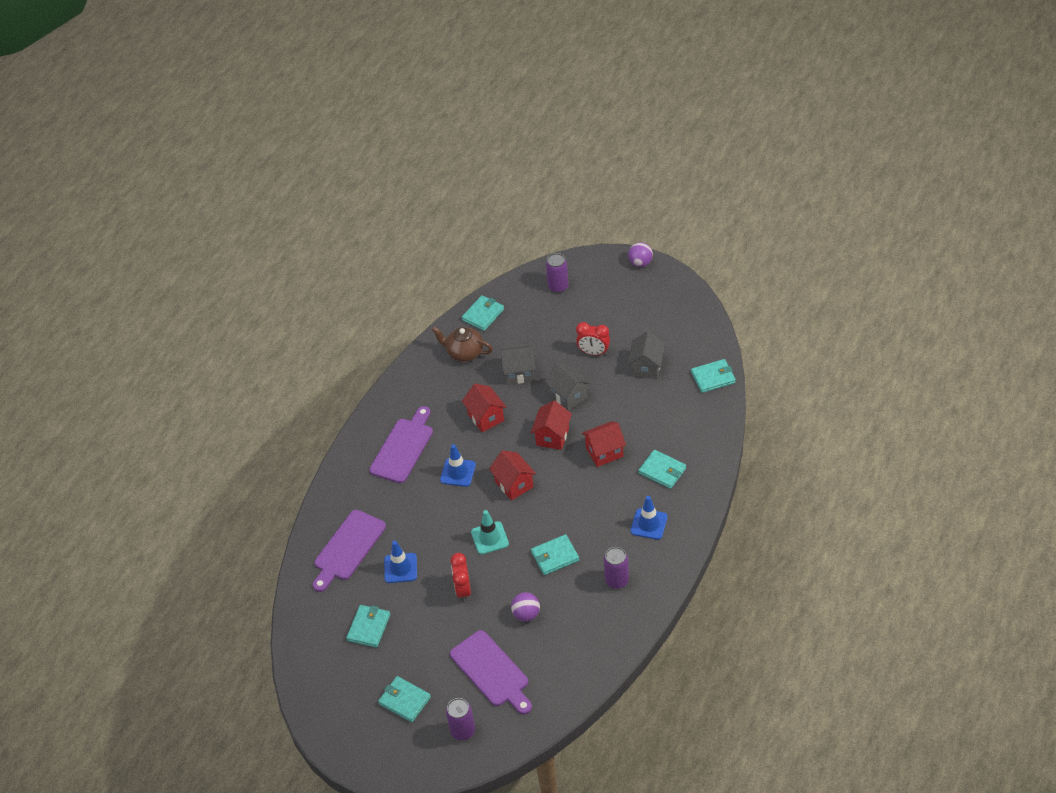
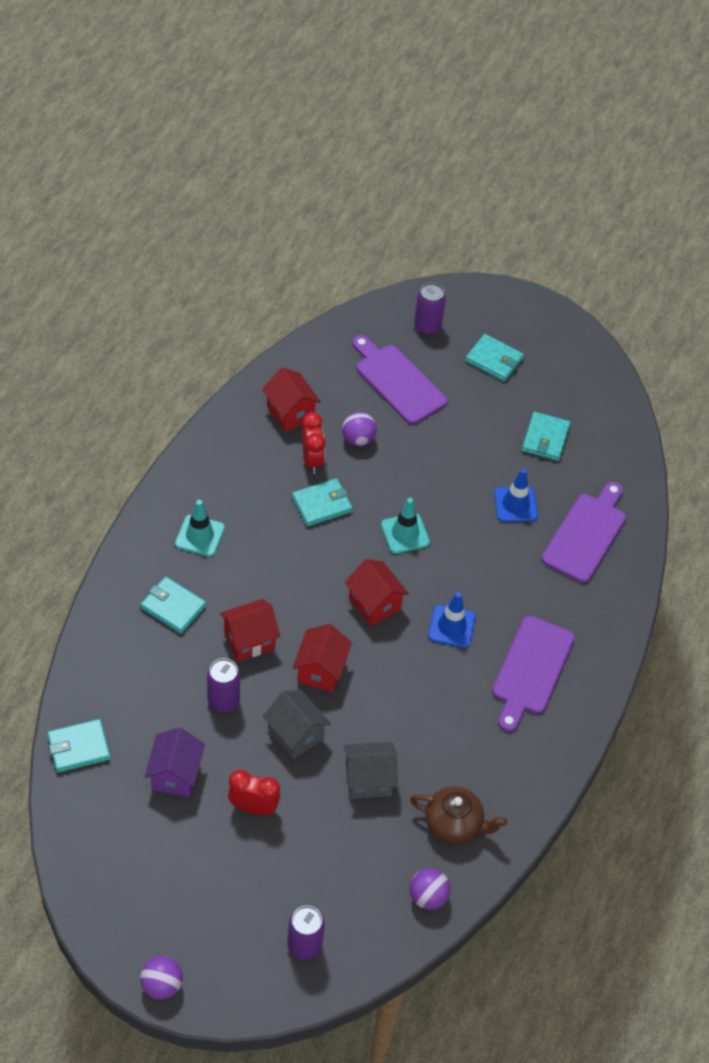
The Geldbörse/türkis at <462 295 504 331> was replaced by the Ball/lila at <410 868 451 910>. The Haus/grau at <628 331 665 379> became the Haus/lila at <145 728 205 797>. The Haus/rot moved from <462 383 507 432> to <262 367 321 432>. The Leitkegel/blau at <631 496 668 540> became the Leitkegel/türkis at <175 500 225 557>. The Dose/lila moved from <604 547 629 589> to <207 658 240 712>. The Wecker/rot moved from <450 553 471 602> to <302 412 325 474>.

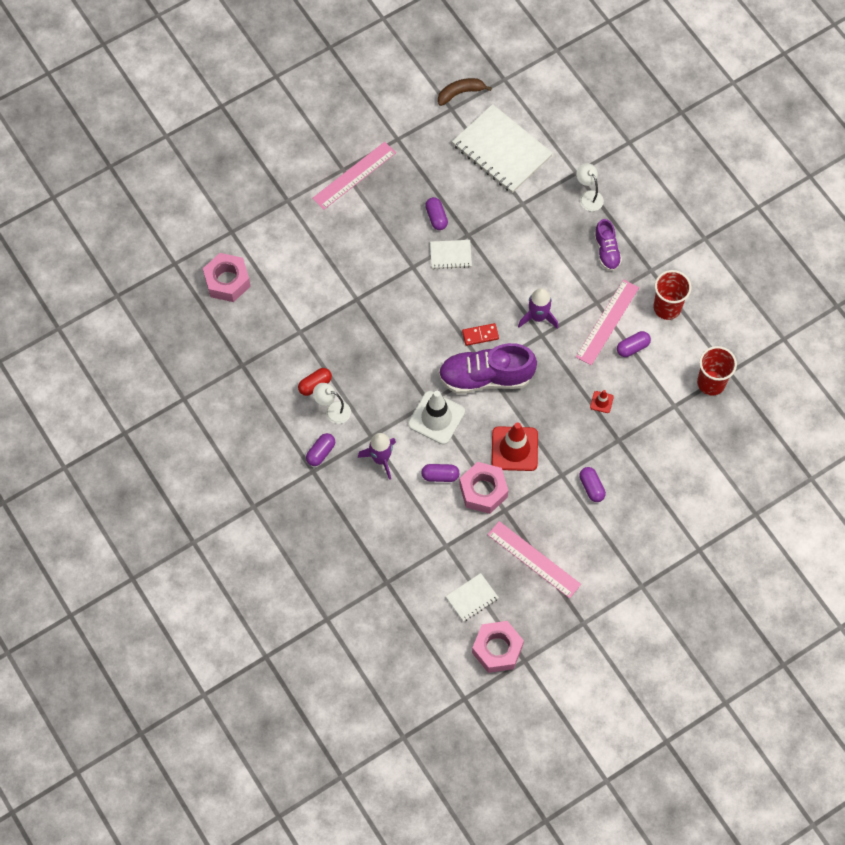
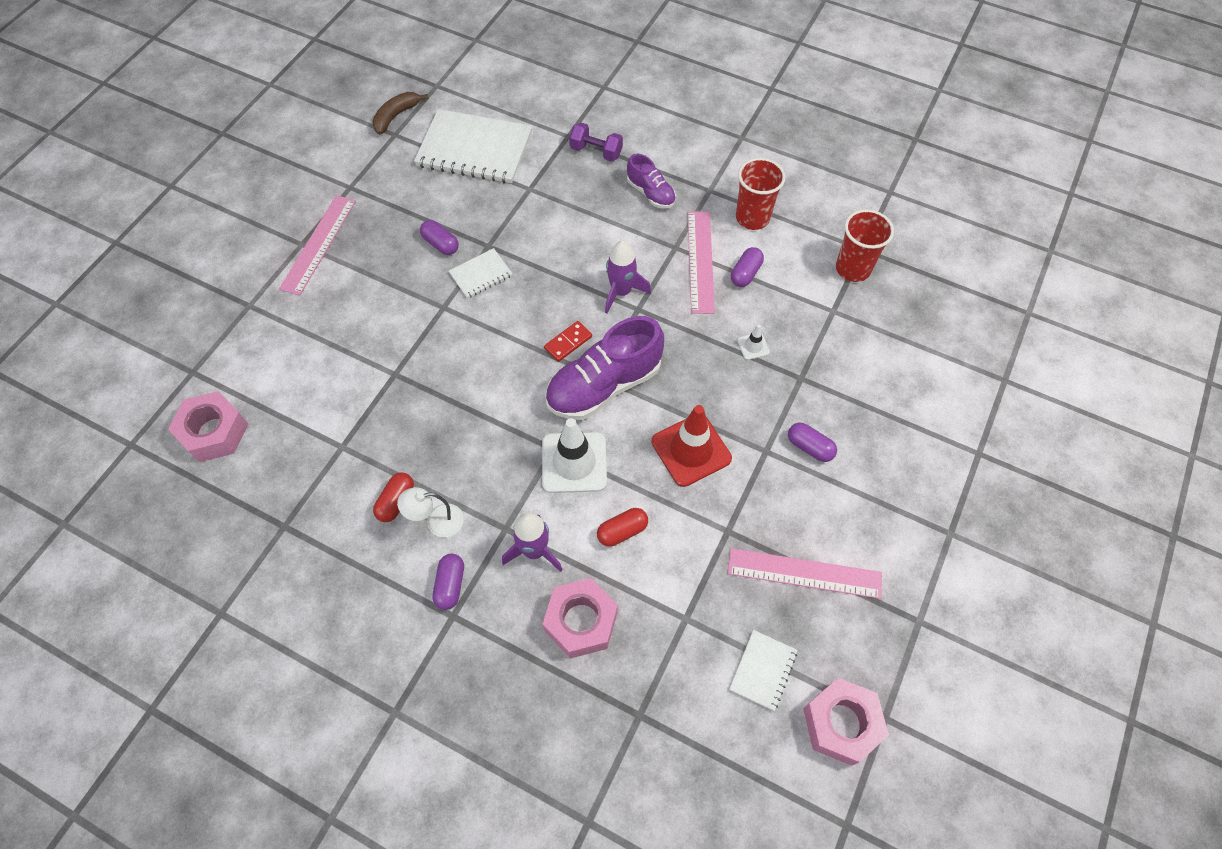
The Lampe/weiß at <576 163 604 211> was replaced by the Hantel/lila at <569 122 623 162>. The Leitkegel/rot at <590 390 614 413> became the Leitkegel/weiß at <737 324 770 360>. The Sechskantmutter/rosa moved from <459 462 508 514> to <543 578 618 659>. The Kapsel/lila at <421 464 460 482> became the Kapsel/rot at <597 508 648 547>.

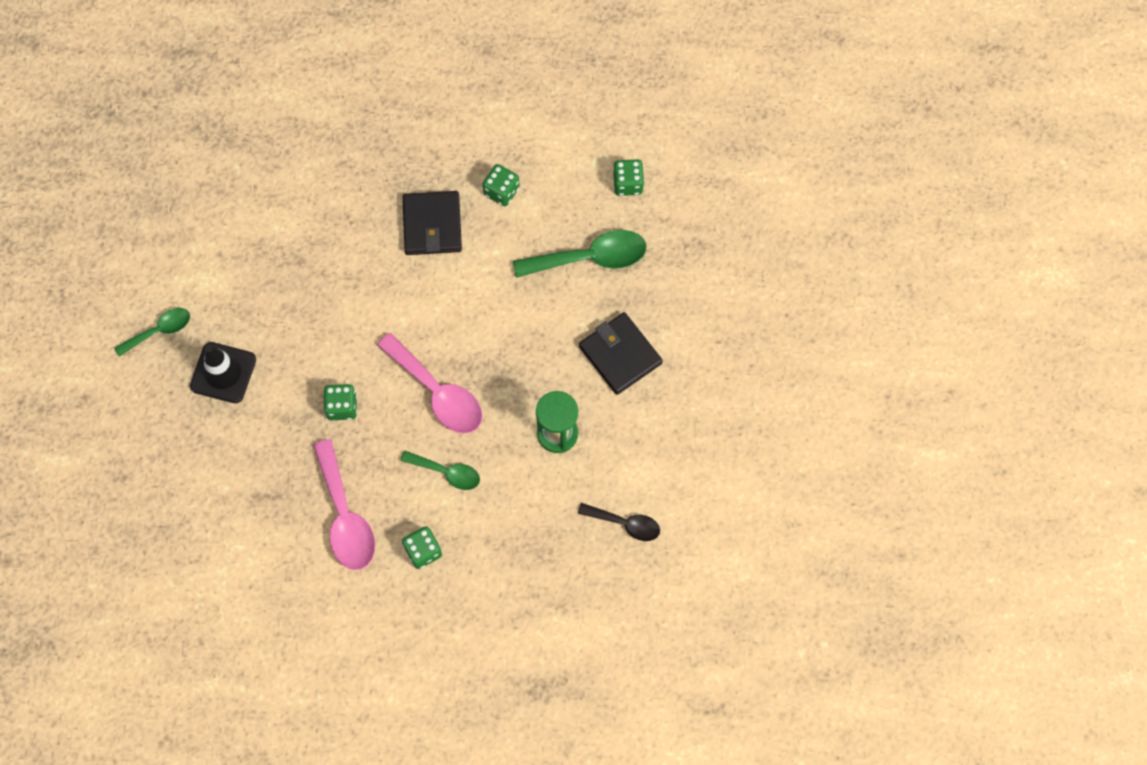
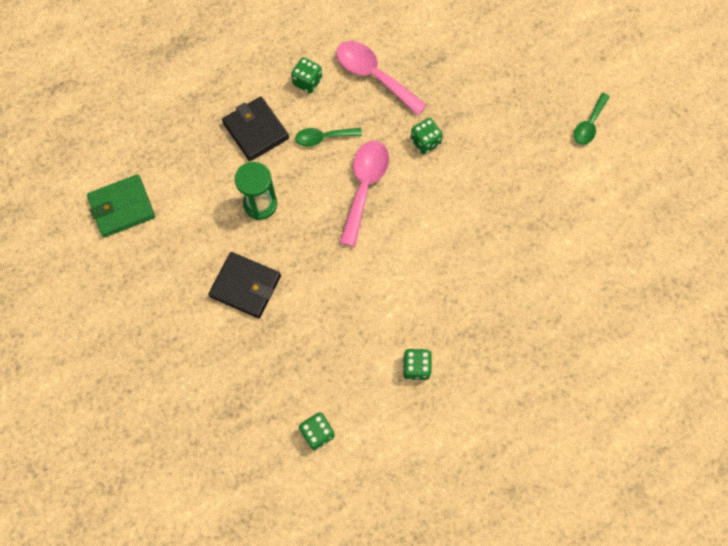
The Geldbörse/schwarz moved from <402 191 462 255> to <222 97 289 161>. The Löffel/grün at <513 230 646 278> disappeared. The Löffel/rosa at <377 333 483 434> turned 90 degrees clockwise. The Leitkegel/schwarz at <190 342 256 403> disappeared. The Löffel/schwarz at <578 503 660 541> disappeared. The Geldbörse/grün at <87 174 155 237> appeared.

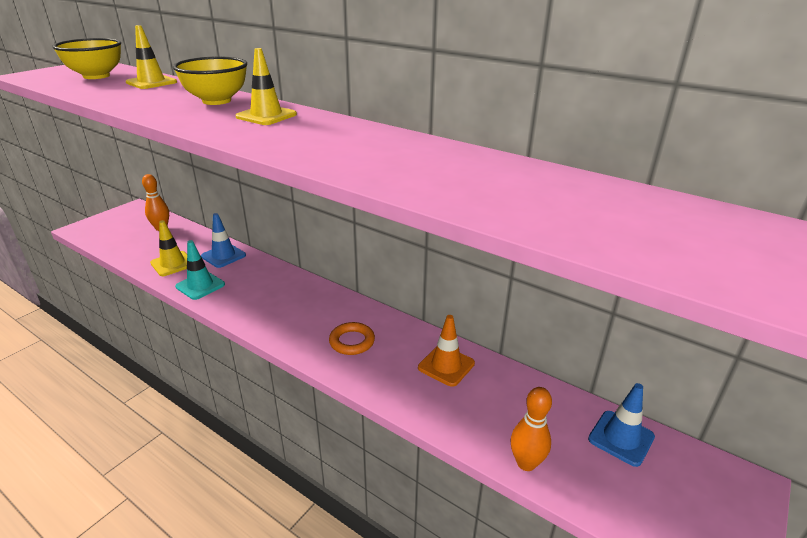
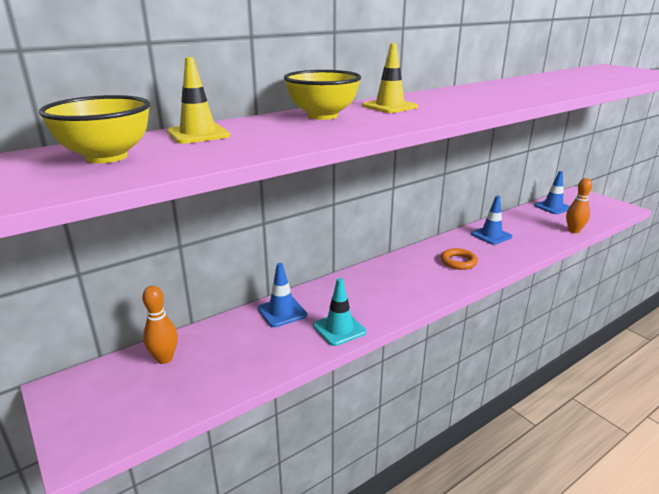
The Leitkegel/gelb at <150 220 187 276> disappeared. The Leitkegel/orange at <418 315 475 387> became the Leitkegel/blau at <471 196 512 245>.

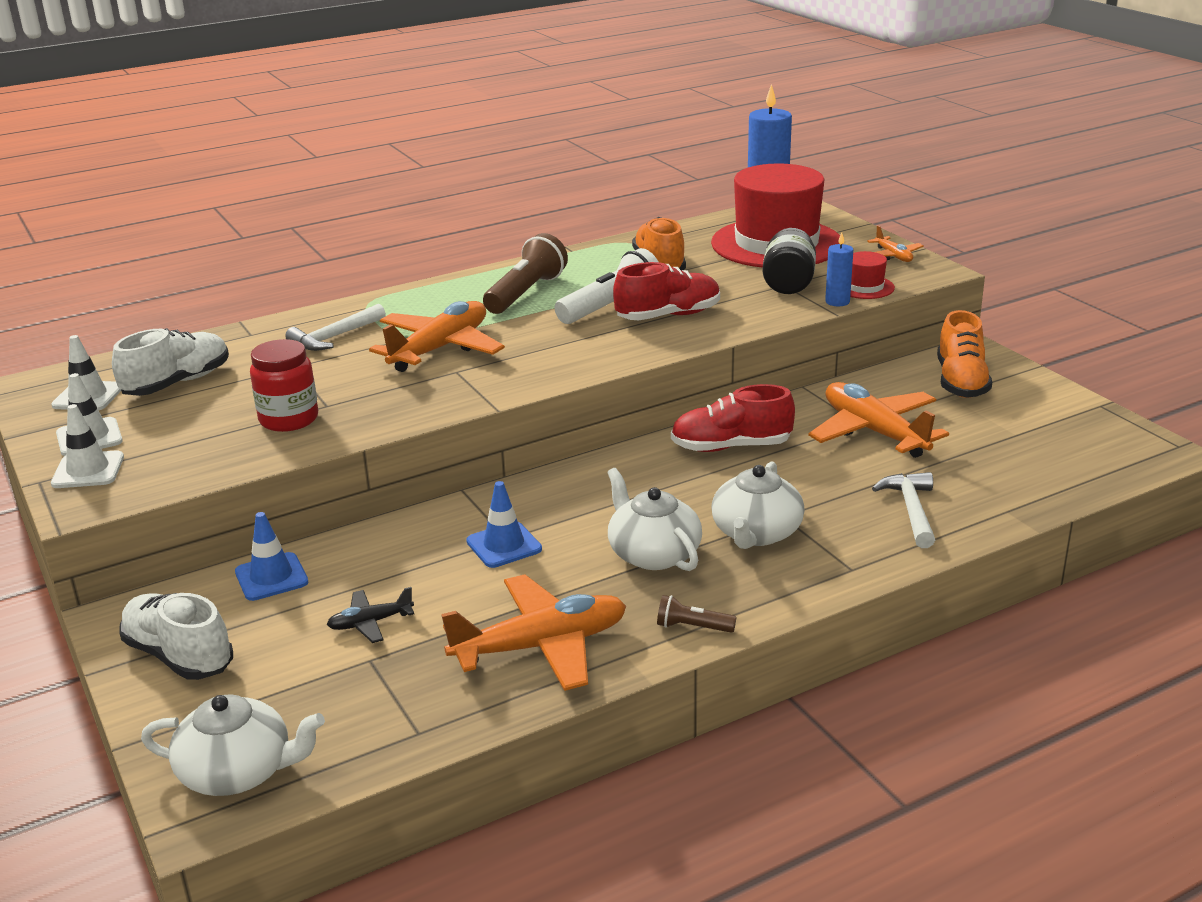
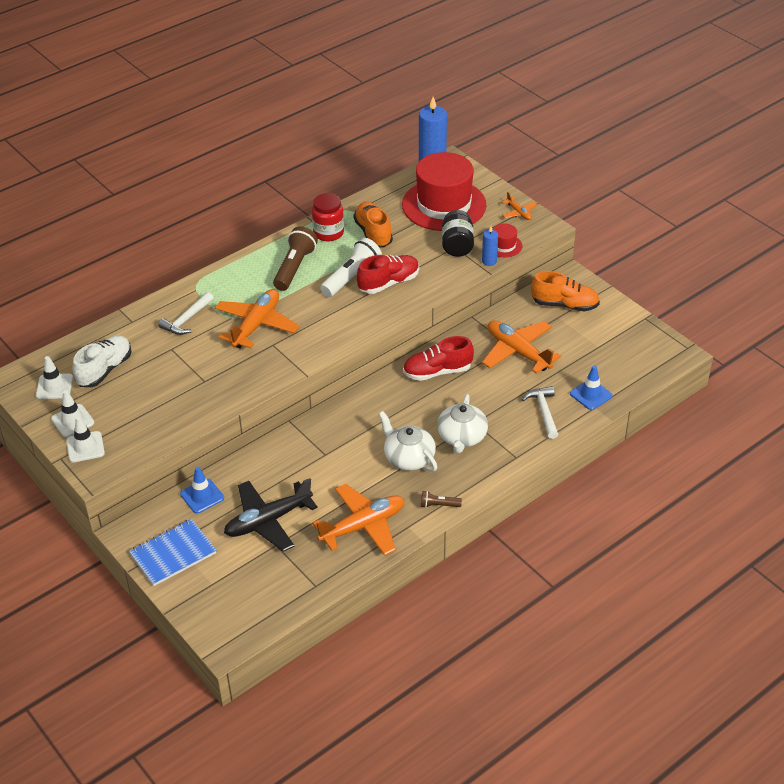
The Schuh/orange at <937 310 992 398> turned 75 degrees counterclockwise. The Einmachglas/rot moved from <250 339 318 432> to <312 193 344 241>. The Leitkegel/blau moved from <466 481 542 568> to <570 365 613 410>. The Flugzeug/schwarz at <327 587 414 643> changed to 2.08 times the size. The Schuh/weiß at <119 593 233 680> was replaced by the Notizbuch/blau at <129 519 216 586>. The Teekanne/weiß at <141 694 325 796> disappeared.

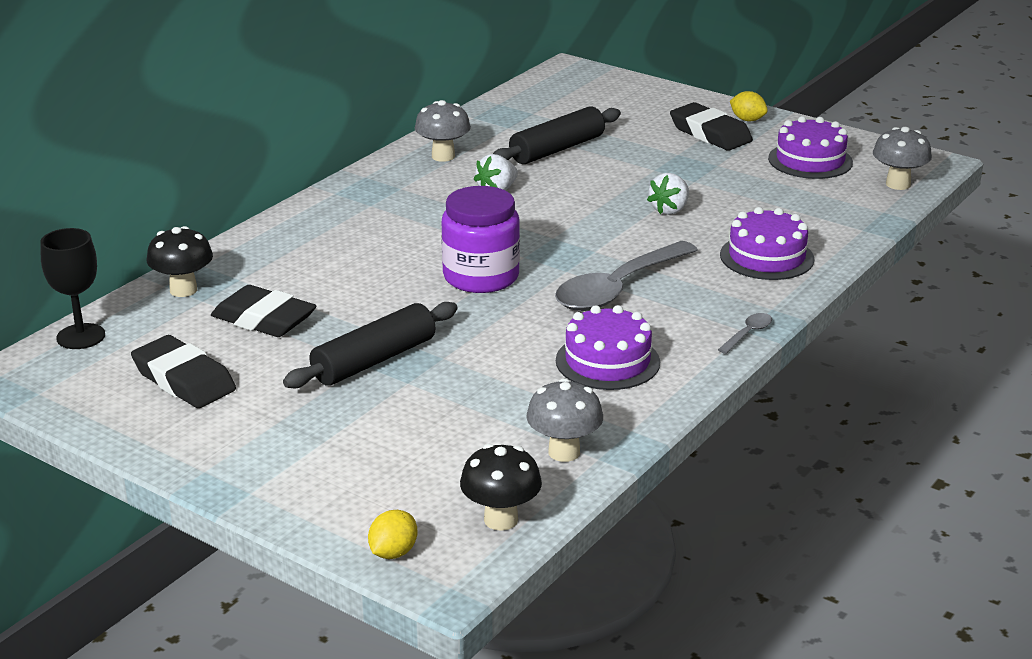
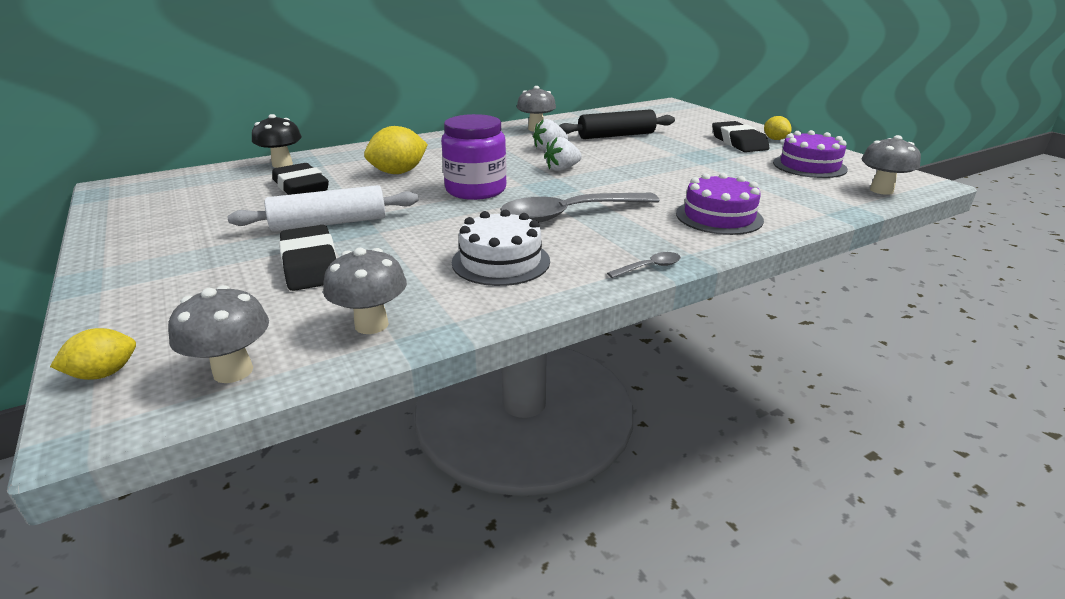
The Erdbeere/weiß moved from <647 173 689 215> to <544 137 582 171>. The Kelch/schwarz at <41 228 105 349> disappeared. The Nudelholz/schwarz at <283 302 458 388> became the Nudelholz/weiß at <228 185 418 232>. The Kuchen/lila at <556 305 660 390> became the Kuchen/weiß at <452 209 550 286>. The Radiergummi/schwarz moved from <131 335 236 408> to <279 225 337 291>. The Pilz/schwarz at <460 444 542 531> became the Pilz/grau at <168 285 269 383>. The Zitrone/gelb at <364 126 428 174> appeared.

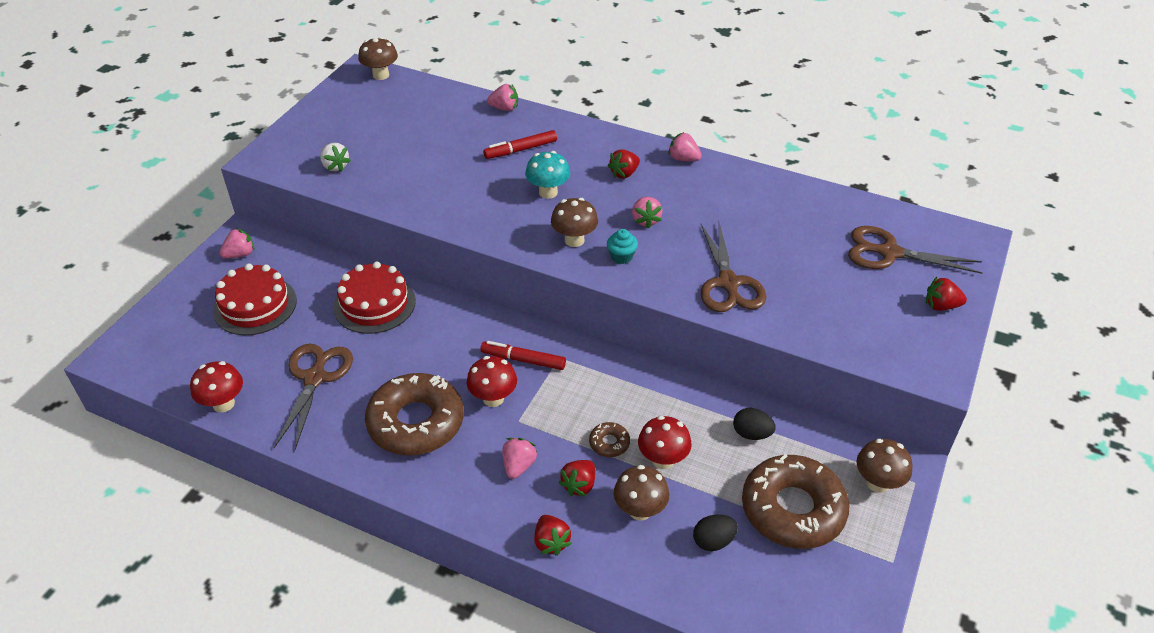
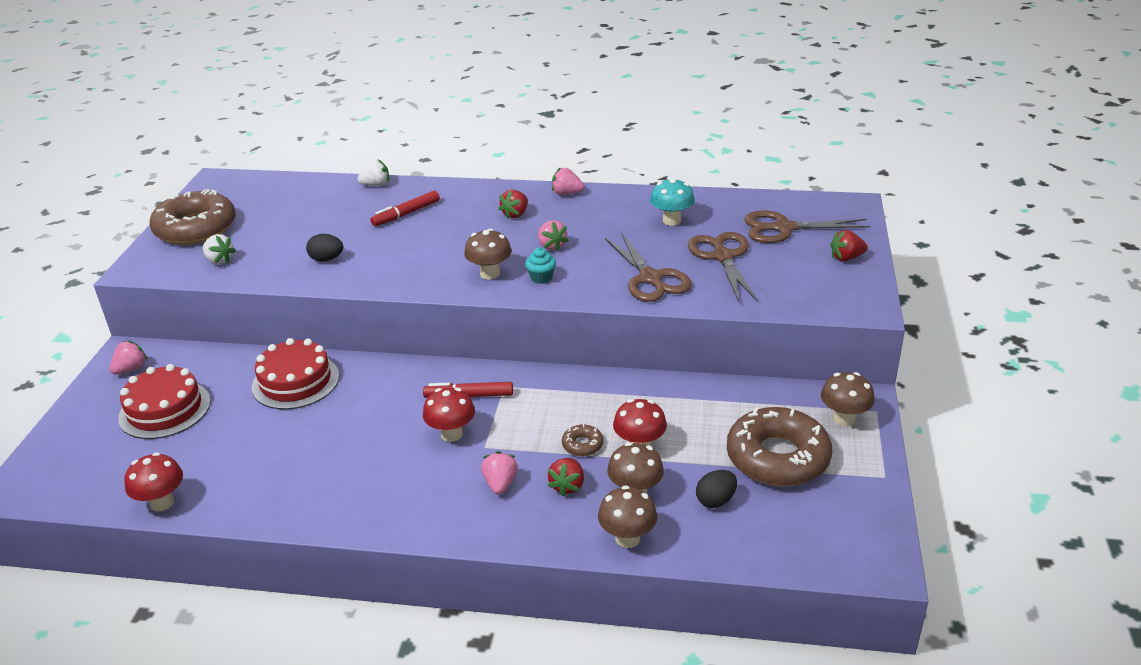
The Pilz/braun moved from <358 37 398 80> to <598 485 657 548>. The Erdbeere/rosa at <487 84 518 111> became the Erdbeere/weiß at <357 159 389 186>. The Pilz/türkis moved from <525 151 570 199> to <650 178 695 226>. The Schere/braun moved from <274 344 353 451> to <688 232 758 302>. The Donut/braun moved from <365 373 464 456> to <149 189 236 244>. The Ei/schwarz moved from <733 408 776 440> to <306 234 343 262>. The Erdbeere/rot at <534 515 572 556> disappeared.

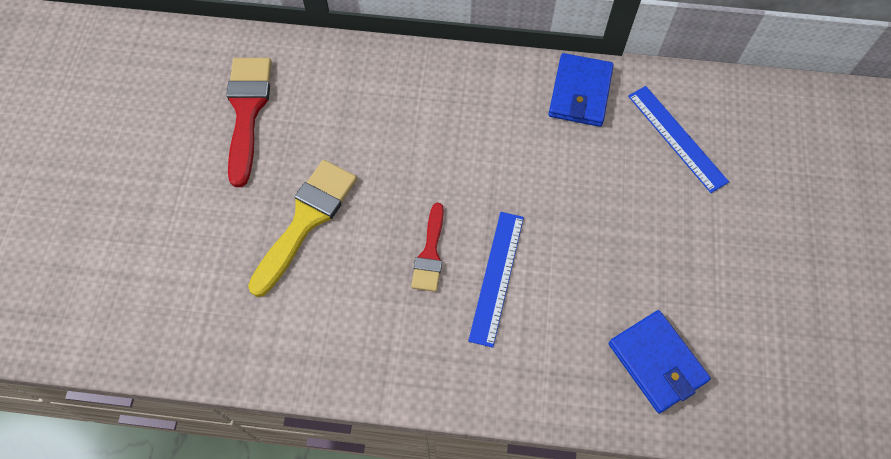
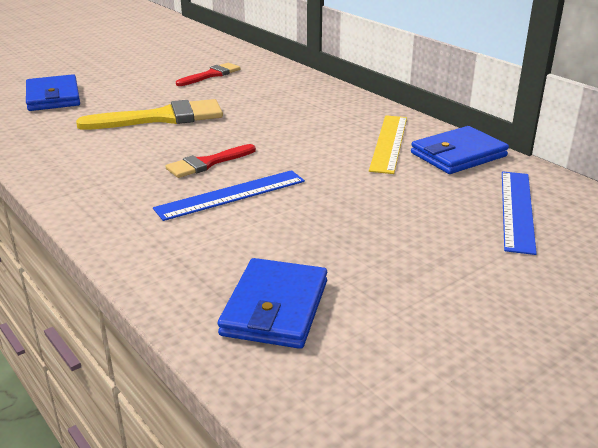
The Pinsel/rot at <226 58 272 187> changed to 0.60 times the size. The Geldbörse/blau at <26 74 80 111> appeared. The Lineal/gelb at <369 115 407 174> appeared.

